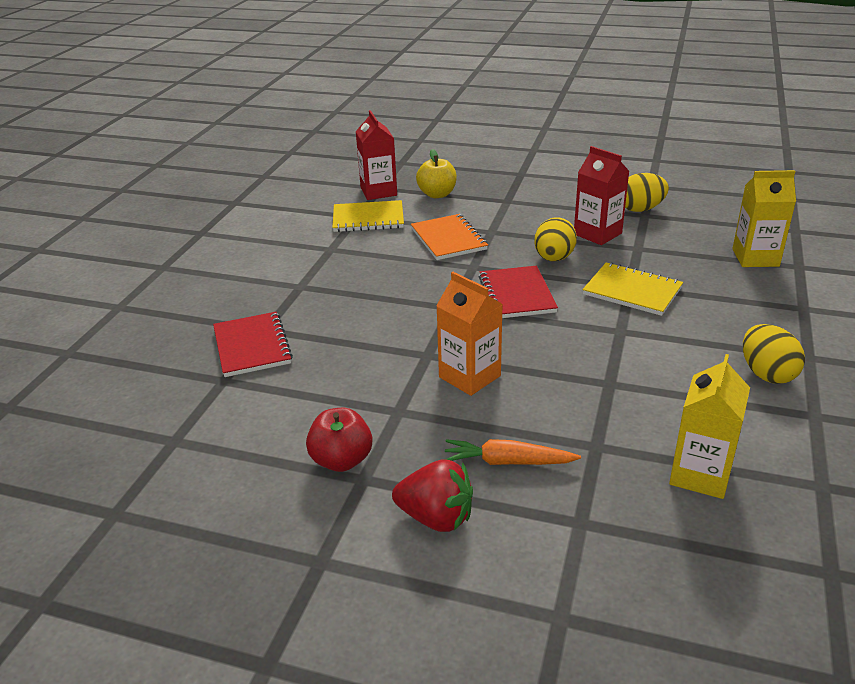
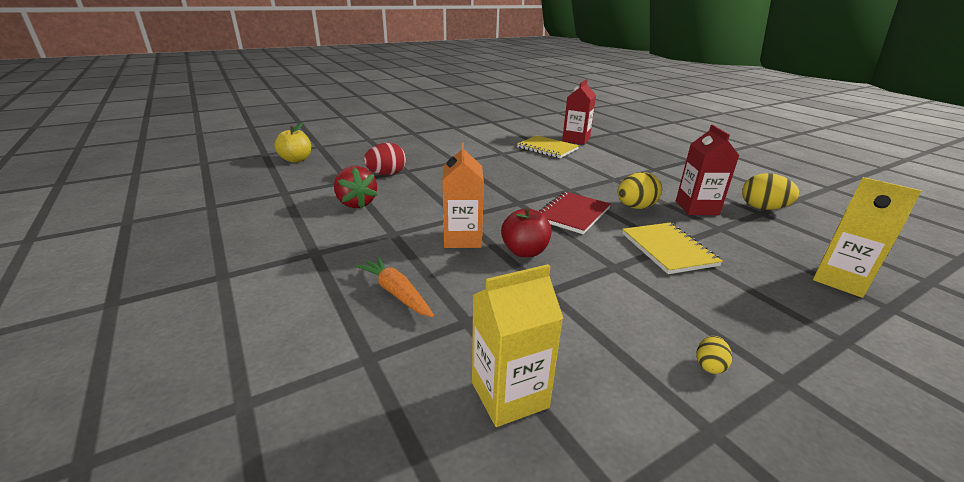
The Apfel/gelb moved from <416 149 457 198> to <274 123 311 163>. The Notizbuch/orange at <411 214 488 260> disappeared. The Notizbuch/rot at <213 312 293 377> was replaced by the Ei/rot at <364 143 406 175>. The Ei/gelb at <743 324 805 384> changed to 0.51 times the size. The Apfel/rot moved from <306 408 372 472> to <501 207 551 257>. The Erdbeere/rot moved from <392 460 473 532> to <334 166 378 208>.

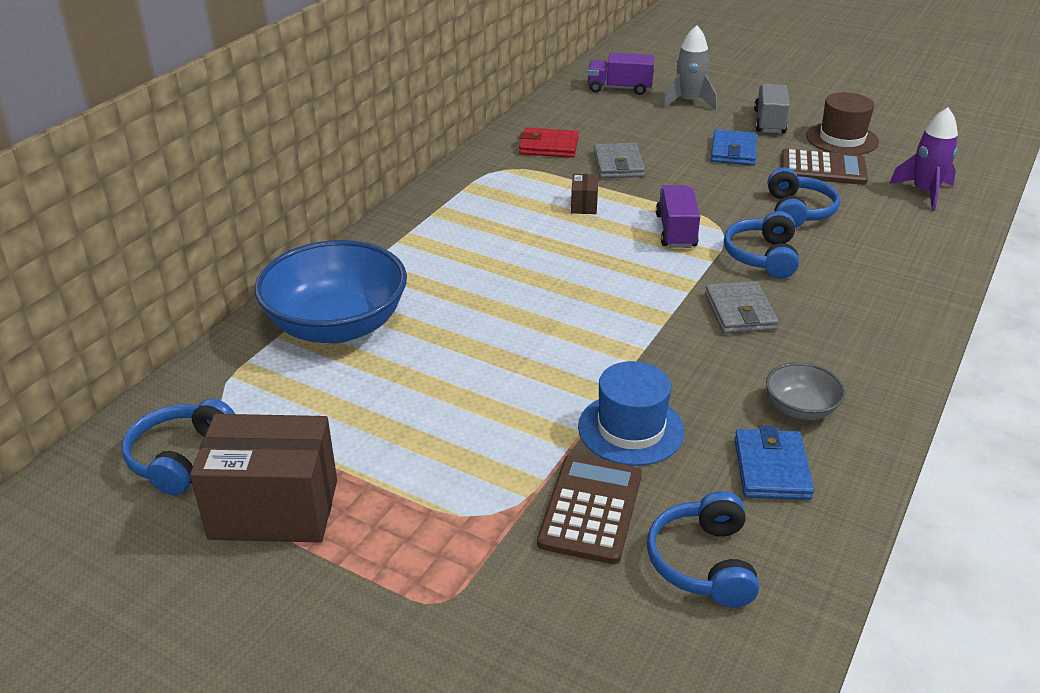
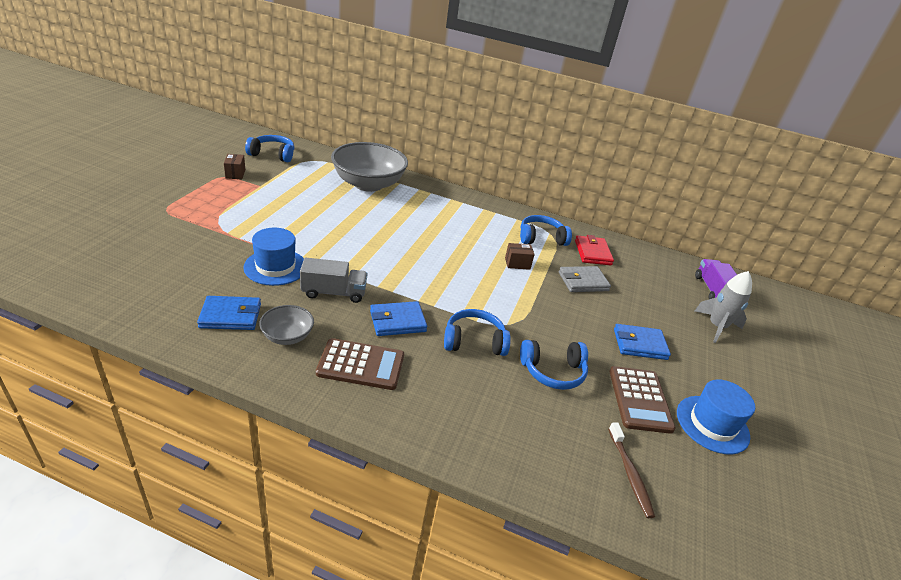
The Lastwagen/grau moved from <754 84 790 133> to <300 258 368 303>. The Hut/braun at <806 92 879 155> became the Hut/blau at <677 379 755 454>. The Rakete/lila at <889 107 958 211> was replaced by the Zahnbürste/braun at <608 422 655 518>. The Lastwagen/lila at <656 185 700 248> disappeared. The Schüssel/blau at <254 240 407 343> became the Schüssel/grau at <331 142 408 192>. The Geldbörse/grau at <705 281 778 334> became the Geldbörse/blau at <370 301 427 336>. The Schachtel/braun at <190 414 337 542> changed to 0.44 times the size. The Taschenrechner/braun moved from <537 455 642 564> to <316 338 404 390>. The Kopfhörer/blau moved from <647 491 759 607> to <520 215 572 246>.

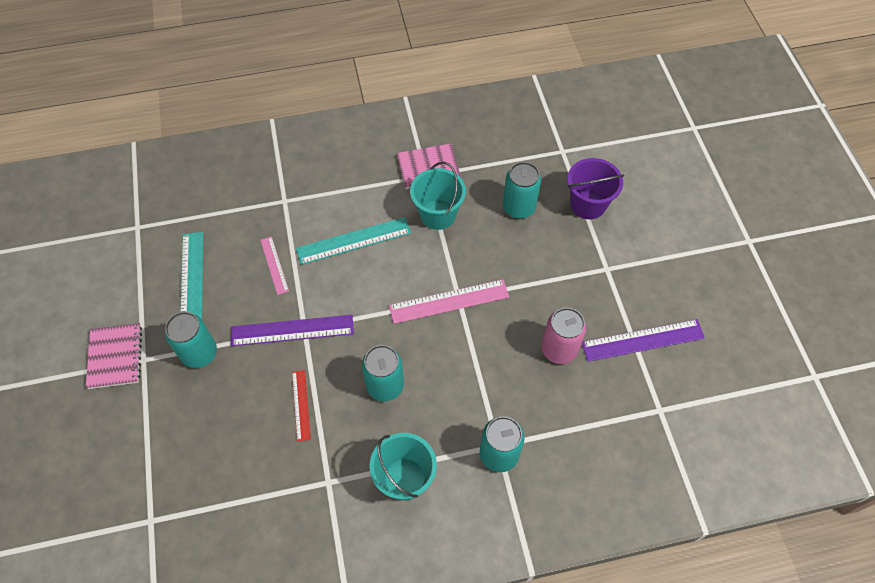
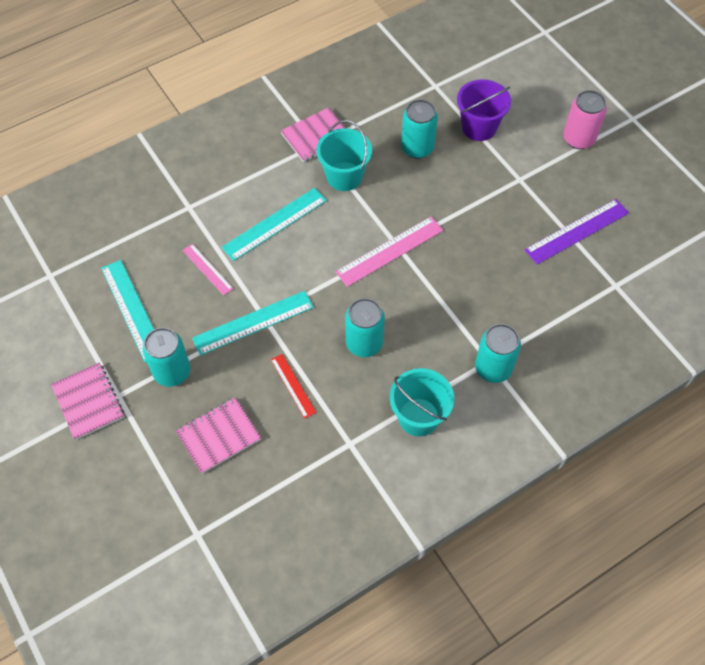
The Dose/rosa moved from <541 308 586 364> to <563 90 607 149>. The Lineal/lila at <231 315 354 346> became the Lineal/türkis at <192 291 314 356>. The Notizbuch/rosa at <176 397 261 474> appeared.

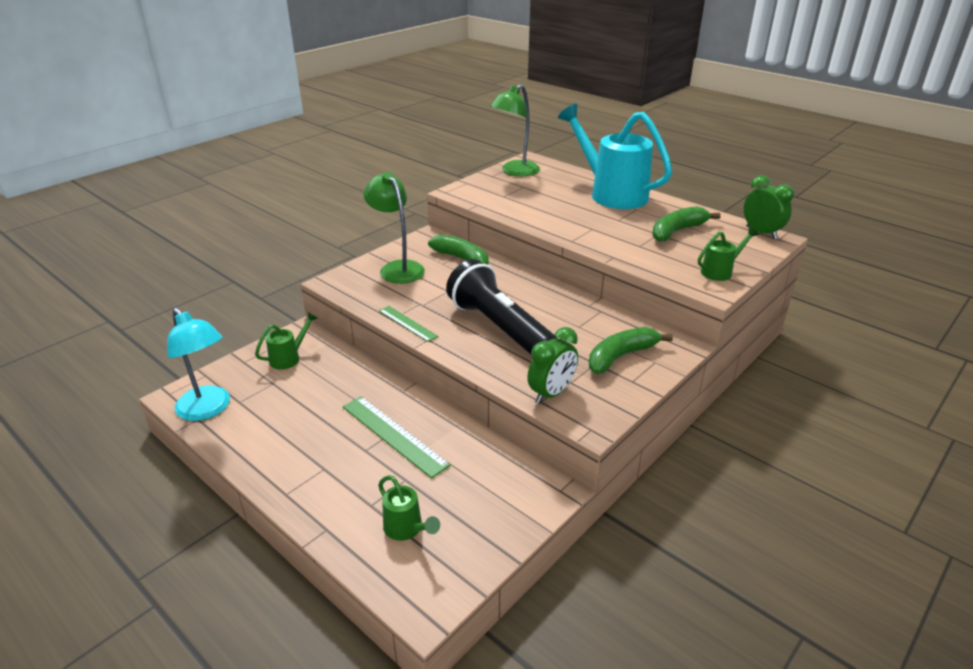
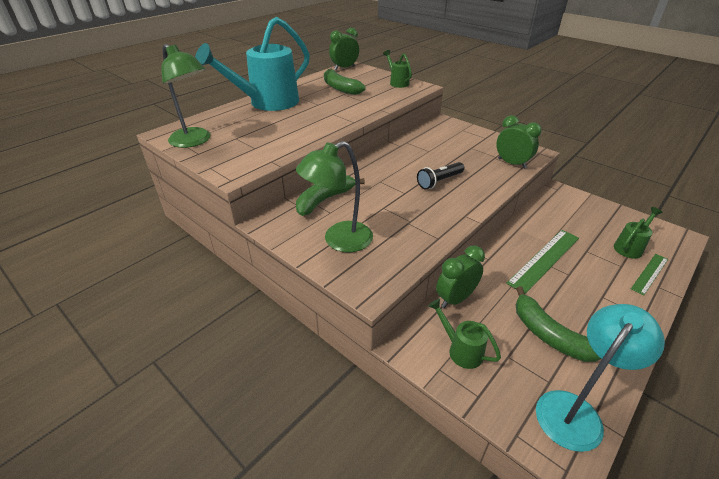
The Taschenlampe/schwarz at <446 259 558 354> changed to 0.49 times the size. The Lineal/grün moved from <379 306 438 342> to <631 254 668 296>. The Banane/grün moved from <589 327 673 374> to <516 286 601 362>. The Wecker/grün at <436 245 485 308> appeared.

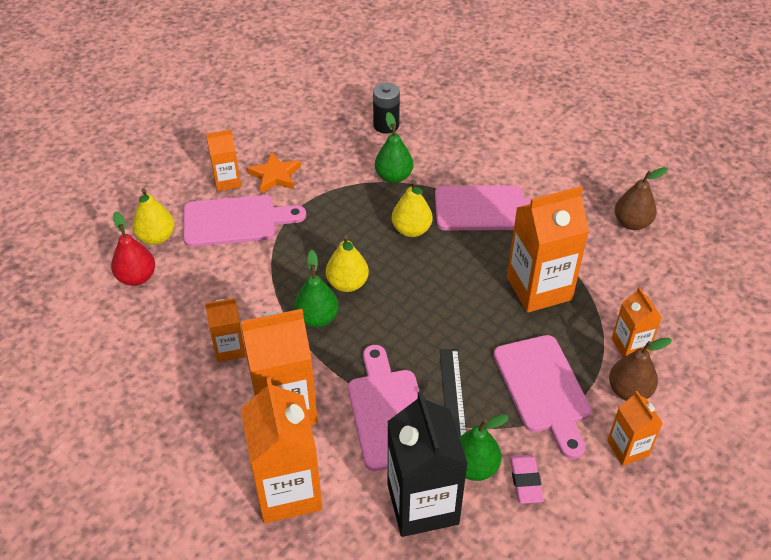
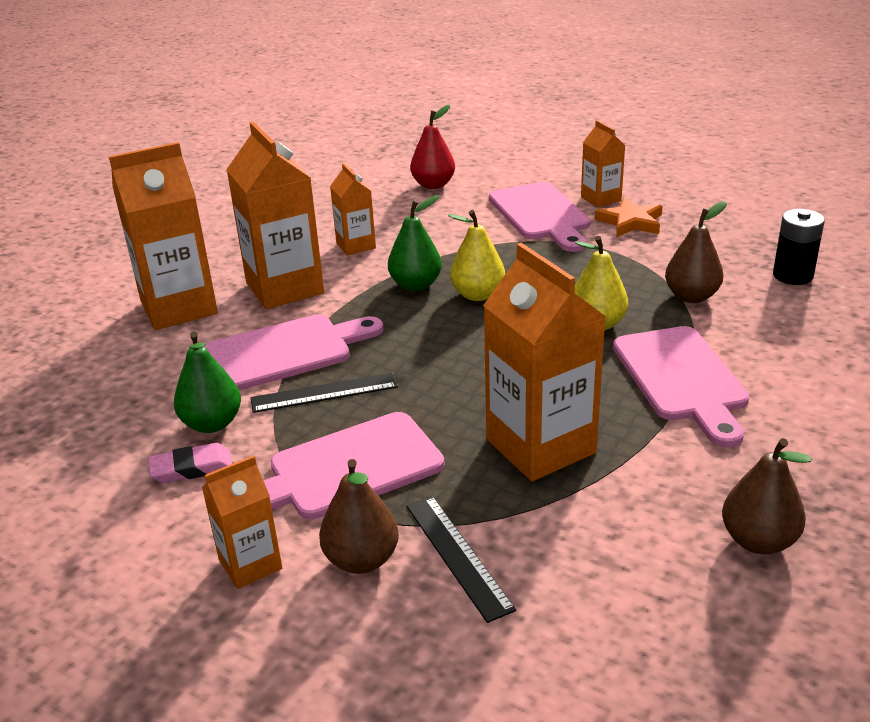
The Birne/grün at <375 112 413 183> became the Birne/braun at <665 201 727 303>. The Birne/gelb at <132 188 175 245> disappeared. The Getränkekarton/orange at <612 287 662 358> was replaced by the Lineal/schwarz at <406 496 516 623>. The Getränkekarton/schwarz at <387 391 468 537> disappeared.

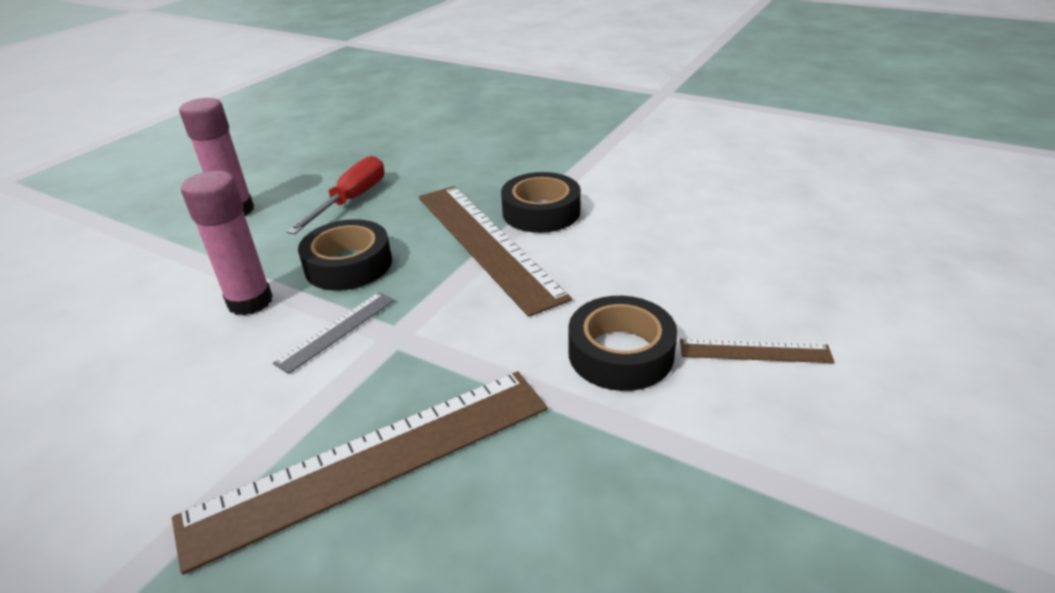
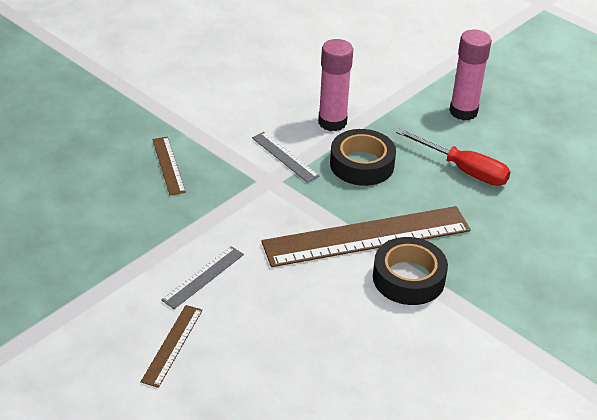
The Klebeband/schwarz at <568 296 677 391> was replaced by the Lineal/grau at <161 246 244 309>. The Lineal/braun at <172 371 548 575> changed to 0.46 times the size.

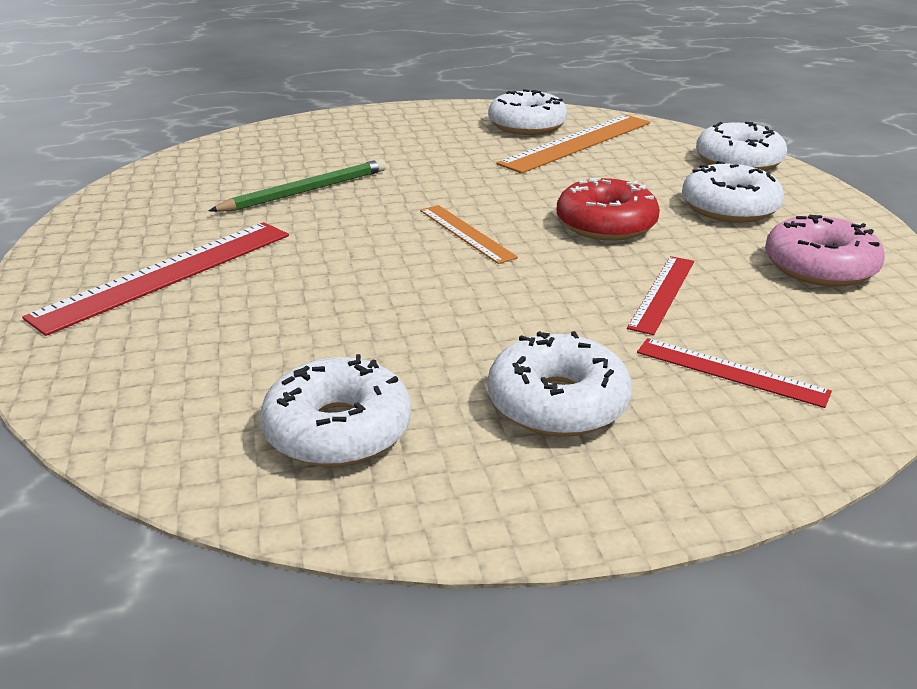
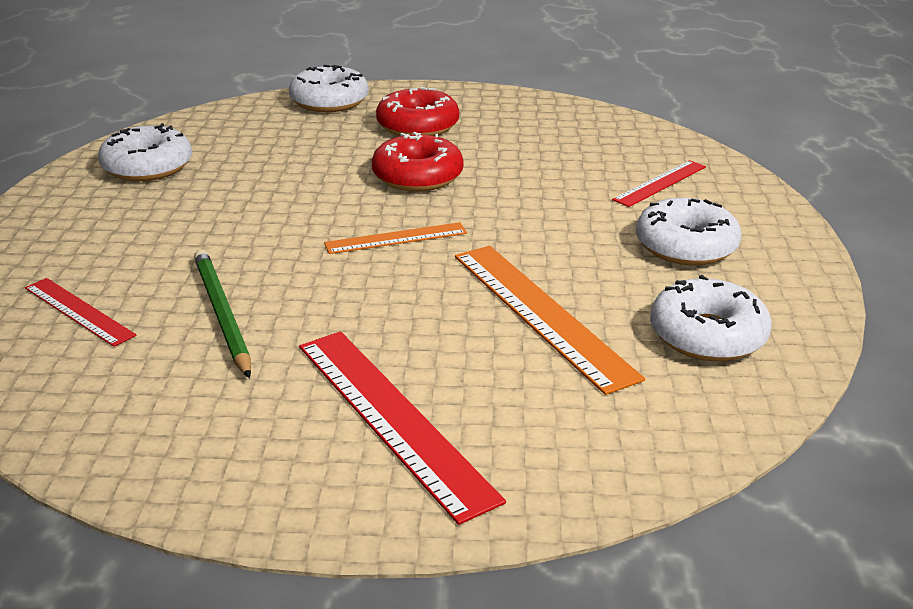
The Lineal/orange moved from <497 115 650 173> to <455 246 645 395>. The Donut/weiß at <682 161 784 223> became the Donut/rot at <376 87 459 136>. The Donut/rosa at <765 214 885 287> disappeared. The Lineal/rot moved from <627 256 694 335> to <25 278 136 347>.

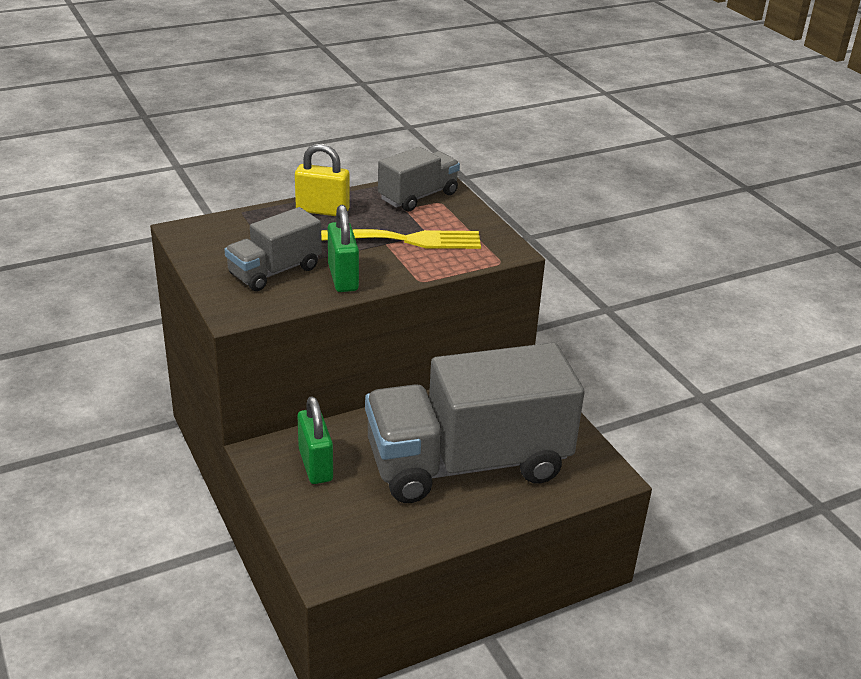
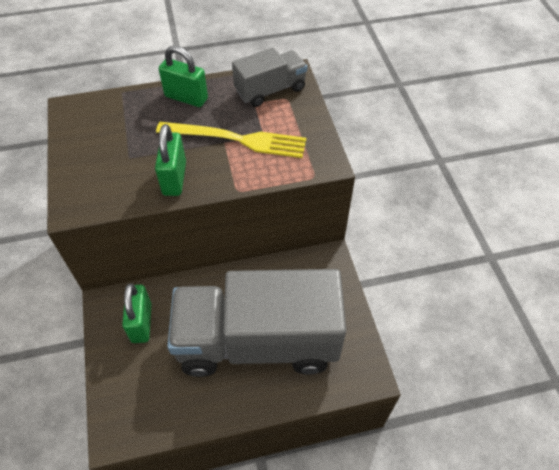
The Vorhängeschloss/gelb at <295 143 350 216> became the Vorhängeschloss/grün at <159 46 208 107>. The Lastwagen/grau at <224 207 322 291> disappeared.

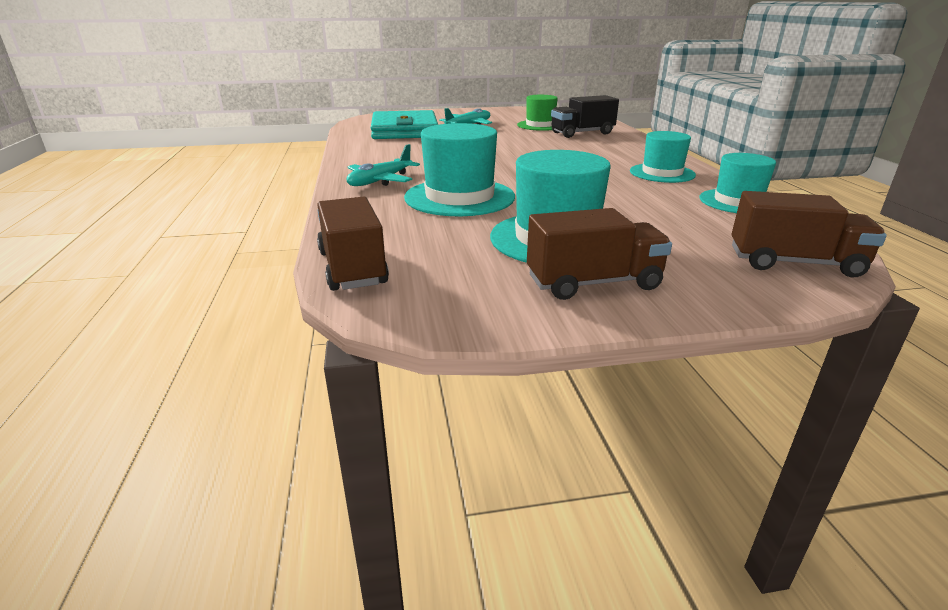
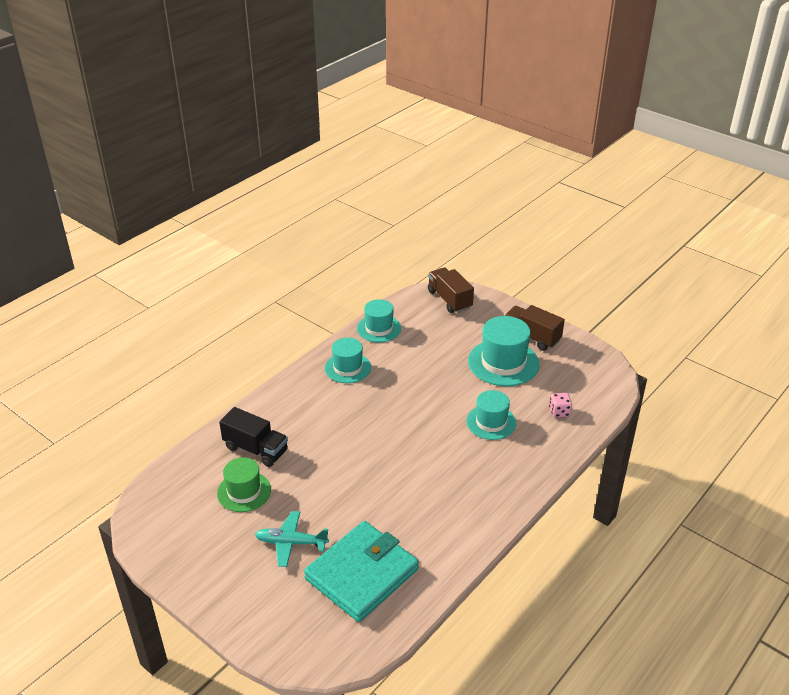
The Hut/türkis at <404 123 515 216> changed to 0.65 times the size. The Flugzeug/türkis at <347 144 420 186> disappeared. The Lastwagen/braun at <317 197 389 291> disappeared. The Spielwürfel/rosa at <549 393 572 417> appeared.

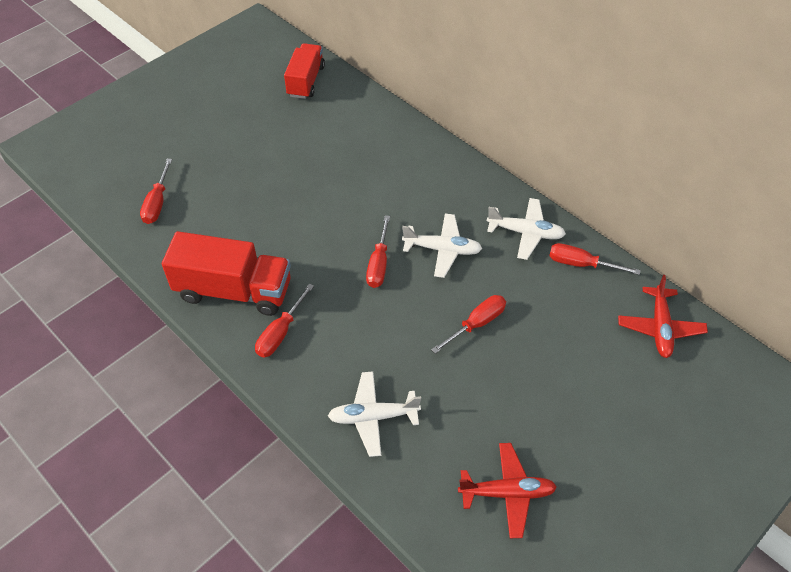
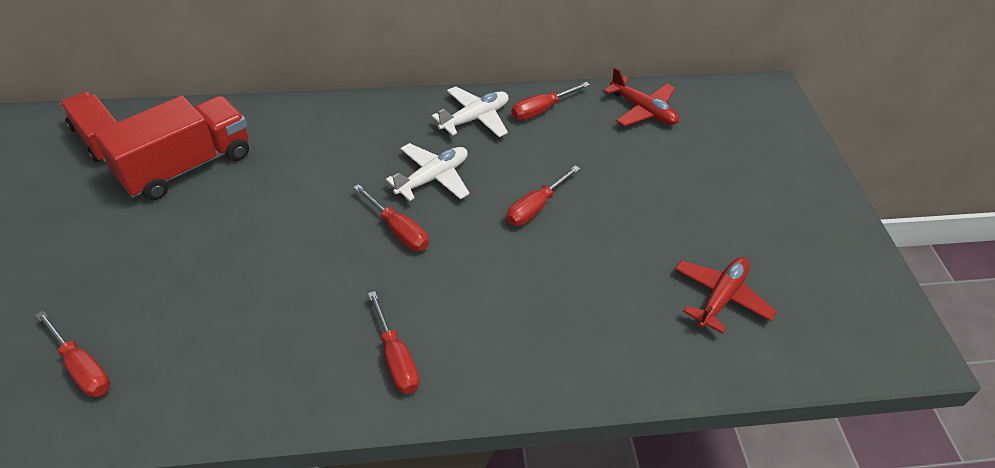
The Lastwagen/rot moved from <162 231 291 316> to <94 96 249 200>. The Schraubenzieher/rot at <431 295 506 354> turned 135 degrees counterclockwise. The Flugzeug/weiß at <328 371 421 457> disappeared.

